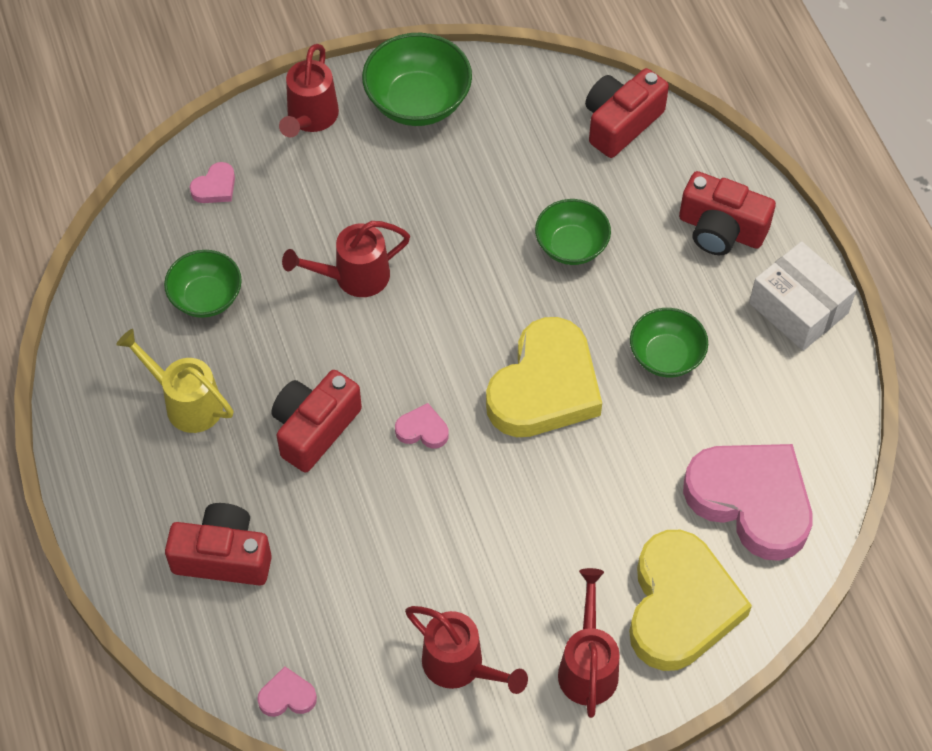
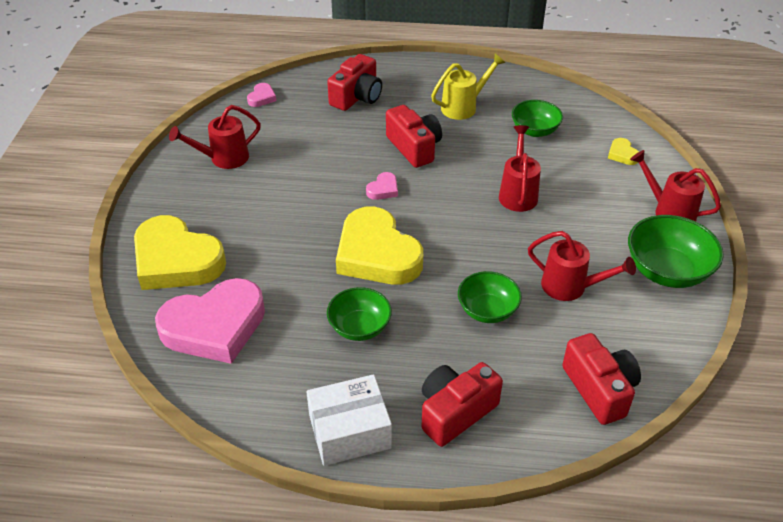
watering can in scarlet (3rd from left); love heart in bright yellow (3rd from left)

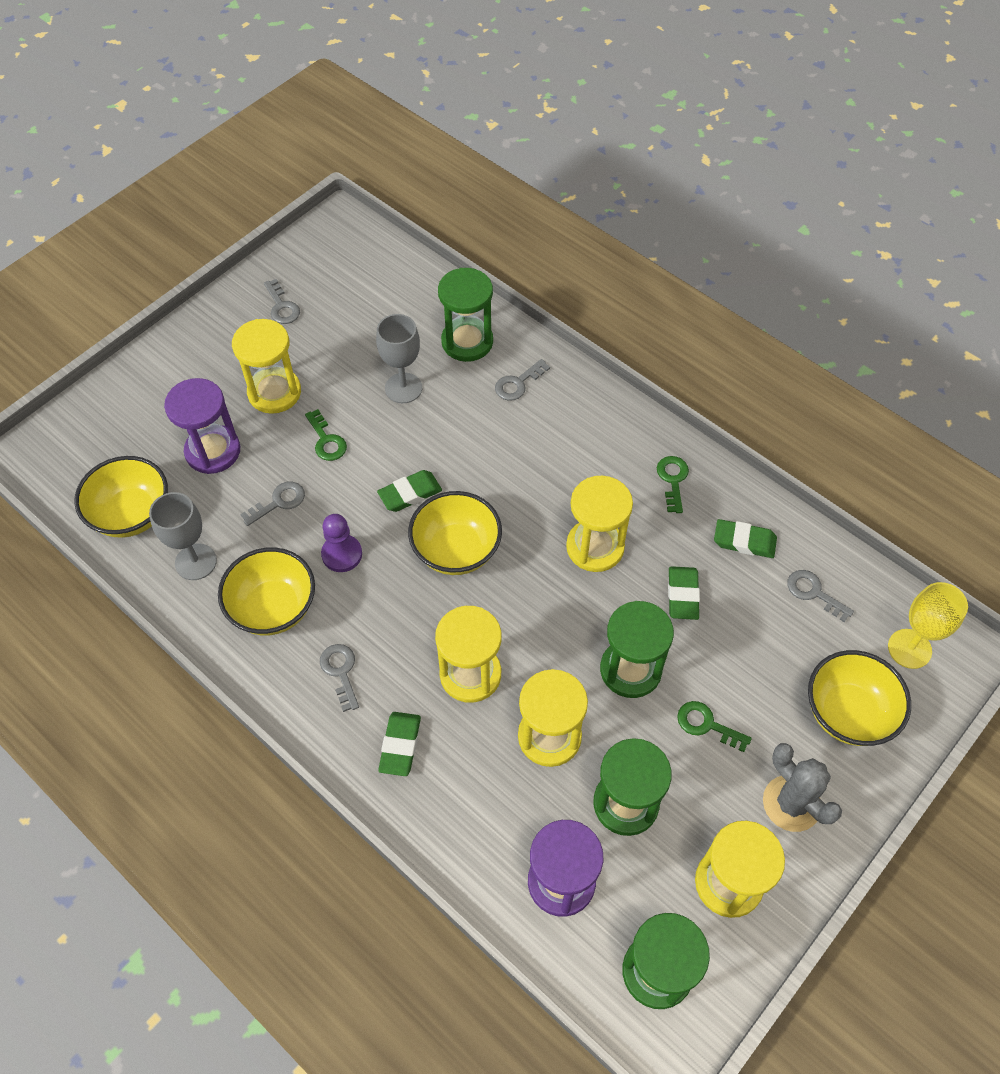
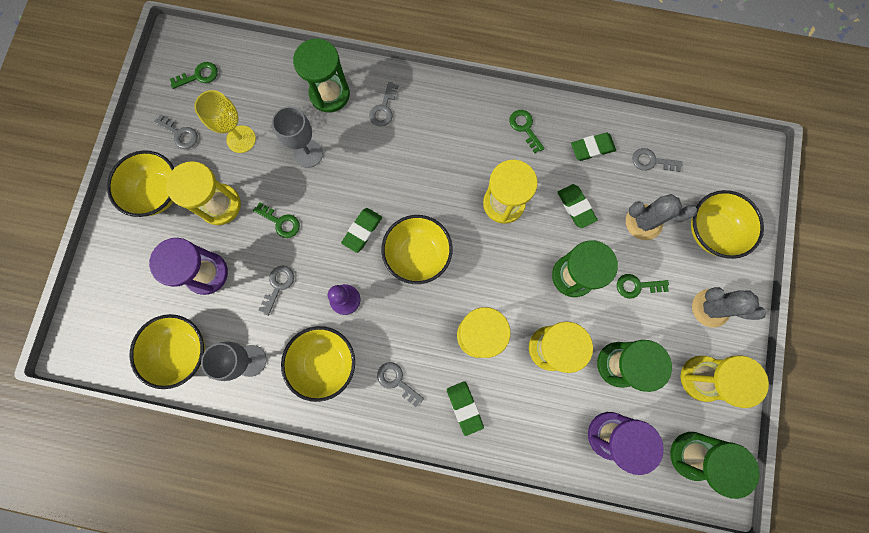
deep dish in bright yellow (1st from left); latchkey in green (1st from left); wine glass in bright yellow; prickly plant in grey (1st from left)

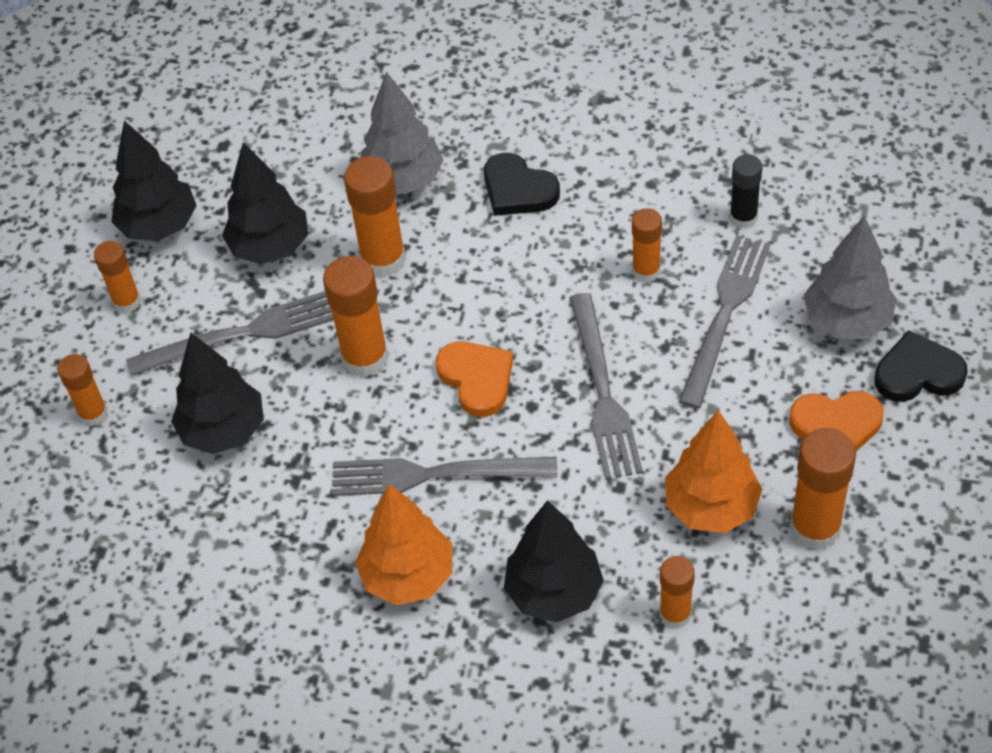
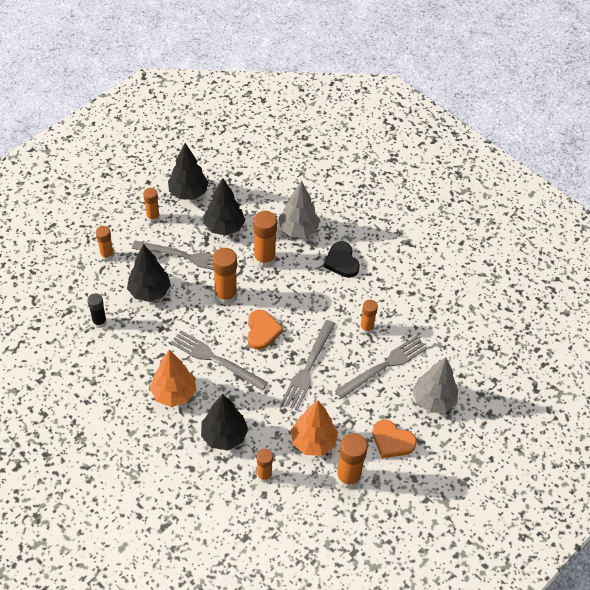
glue in ebony; love heart in ebony (2nd from left in the first image)

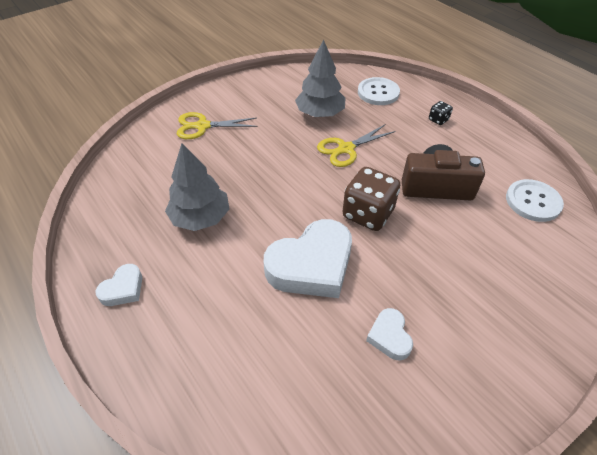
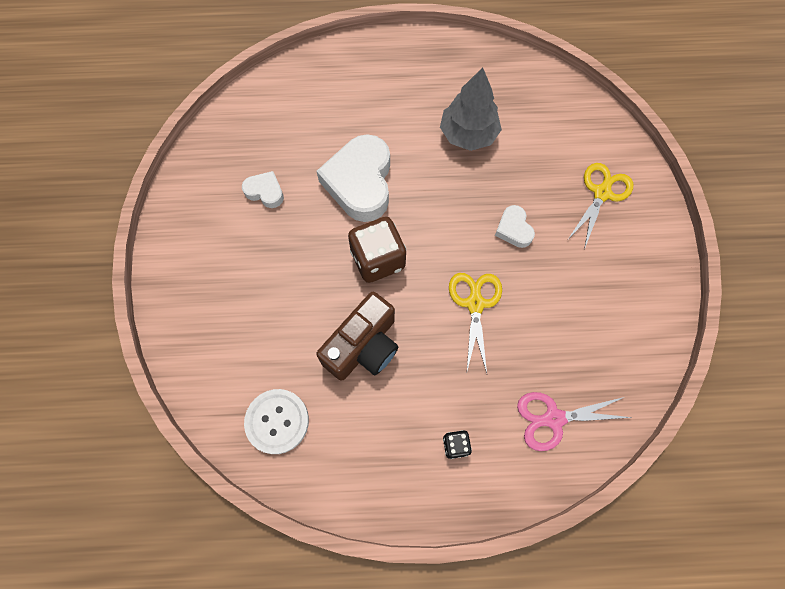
love heart in snow-white (3rd from left); pair of scissors in rosy; fir tree in grey (2nd from left in the first image)

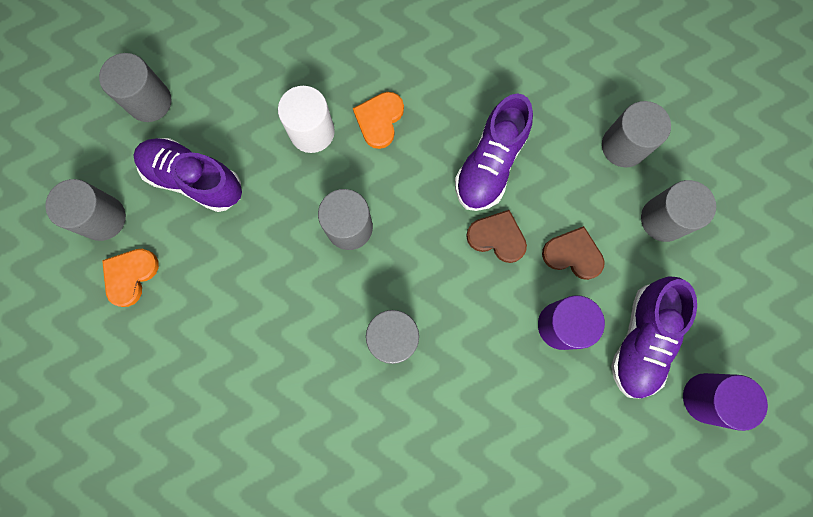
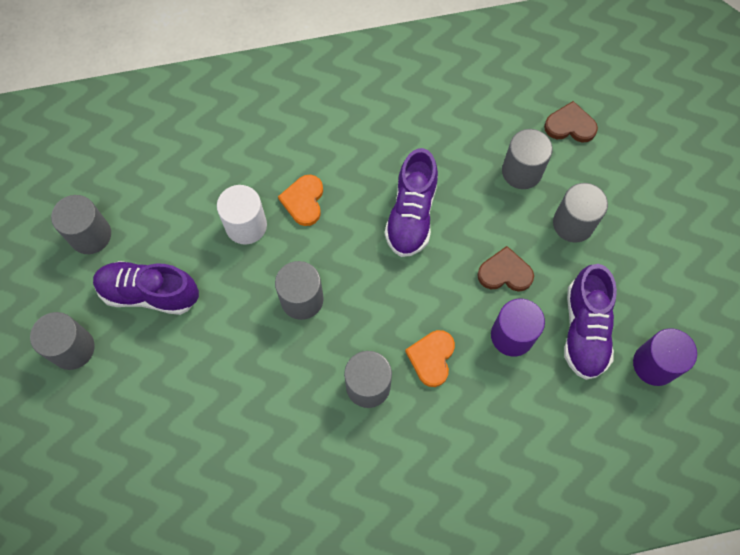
love heart in orange-coloured (2nd from left); love heart in dark brown (2nd from left)

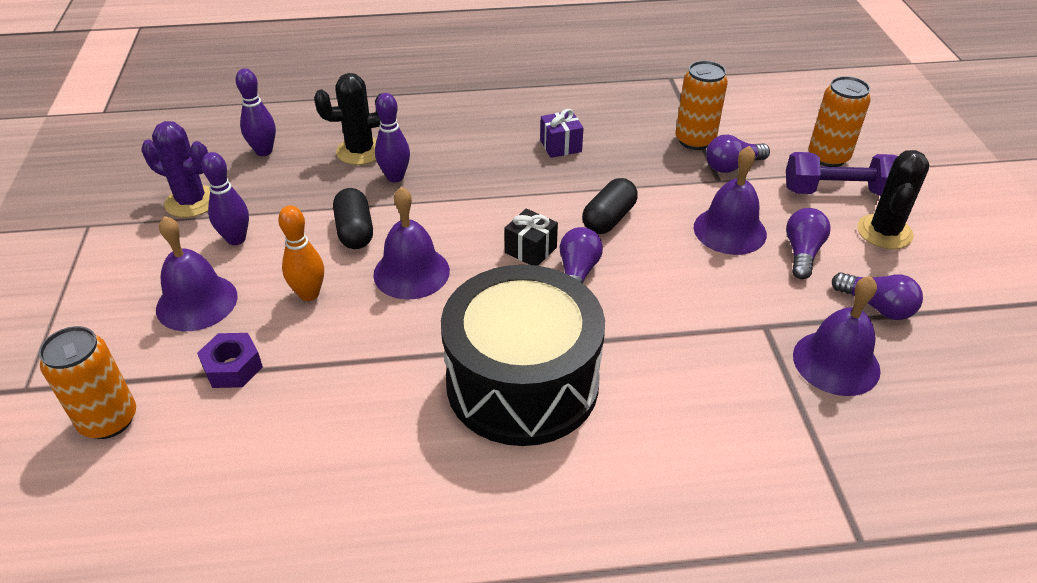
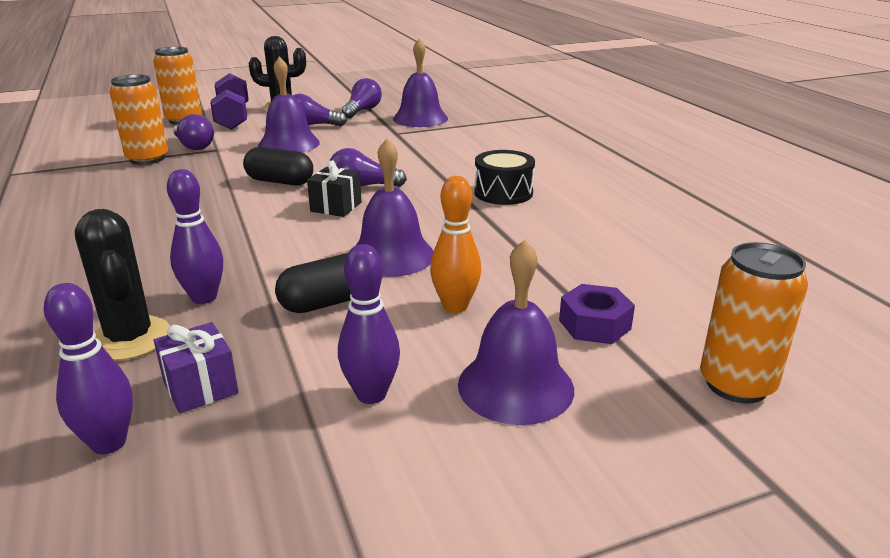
gift in royal purple; toy drum in ebony; prickly plant in royal purple

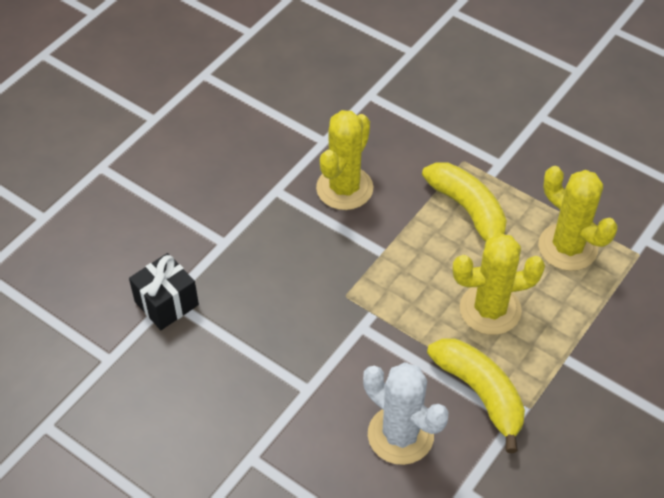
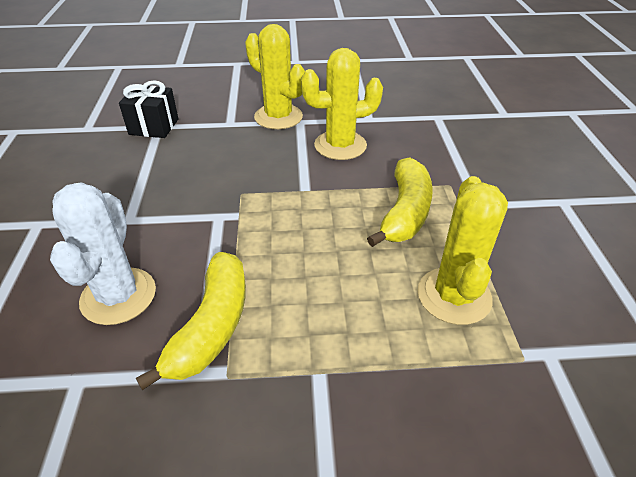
prickly plant in bright yellow (1st from left)

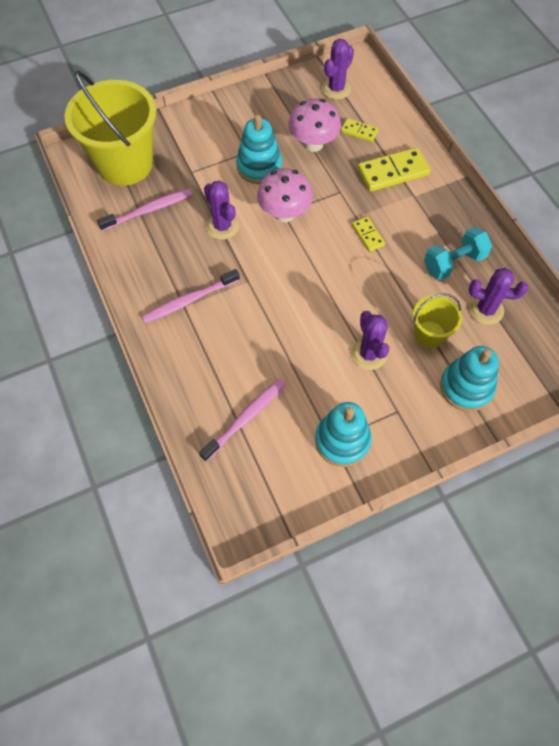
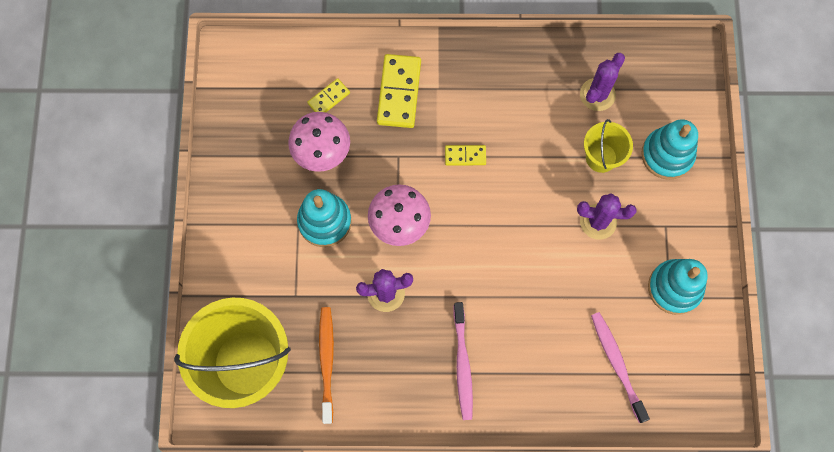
toothbrush in orange-coloured; prickly plant in royal purple (2nd from left in the first image); free weight in aqua

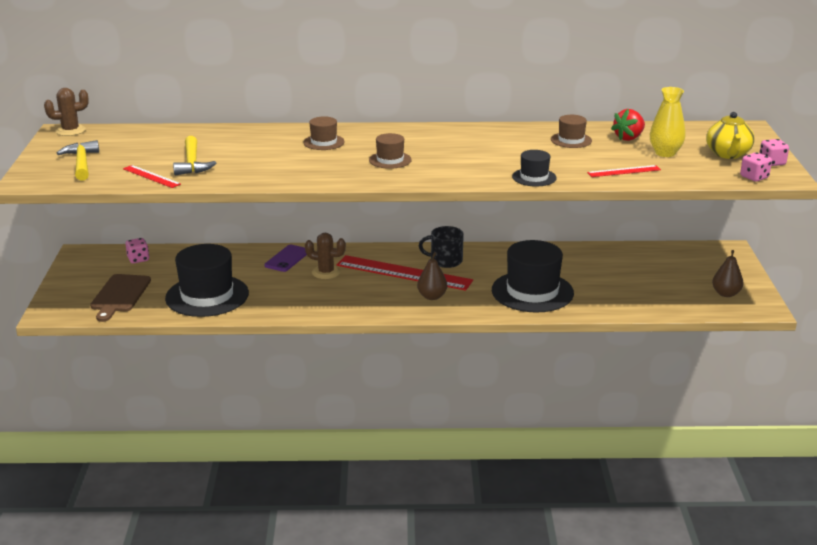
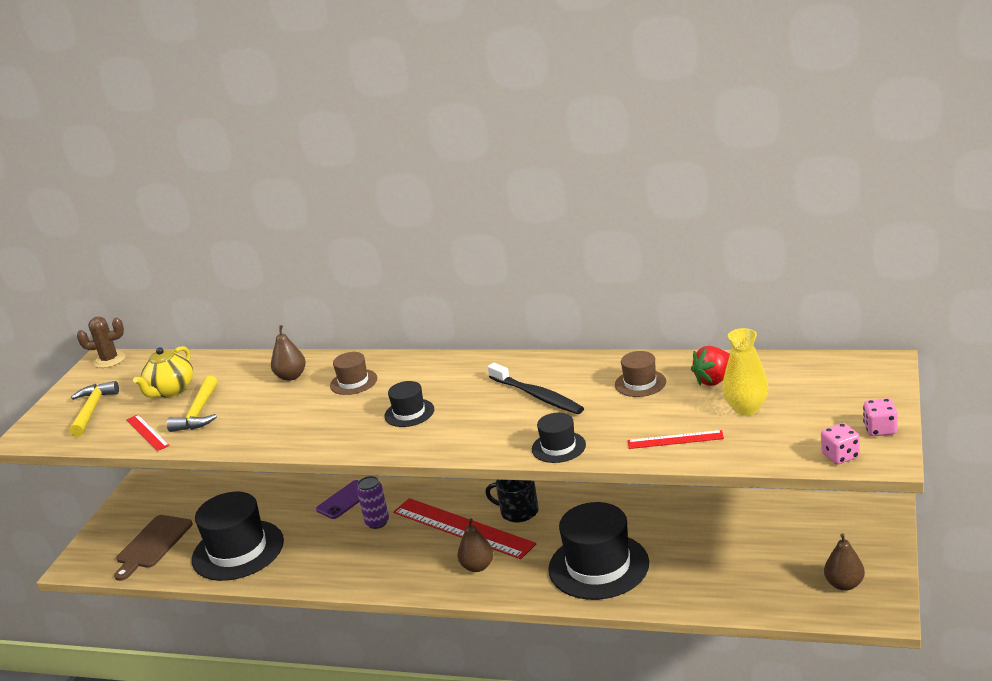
tea pot in bright yellow; pear in dark brown (1st from left); soda can in royal purple; hat in ebony (2nd from left); toothbrush in ebony; dice in rosy (1st from left in the first image)

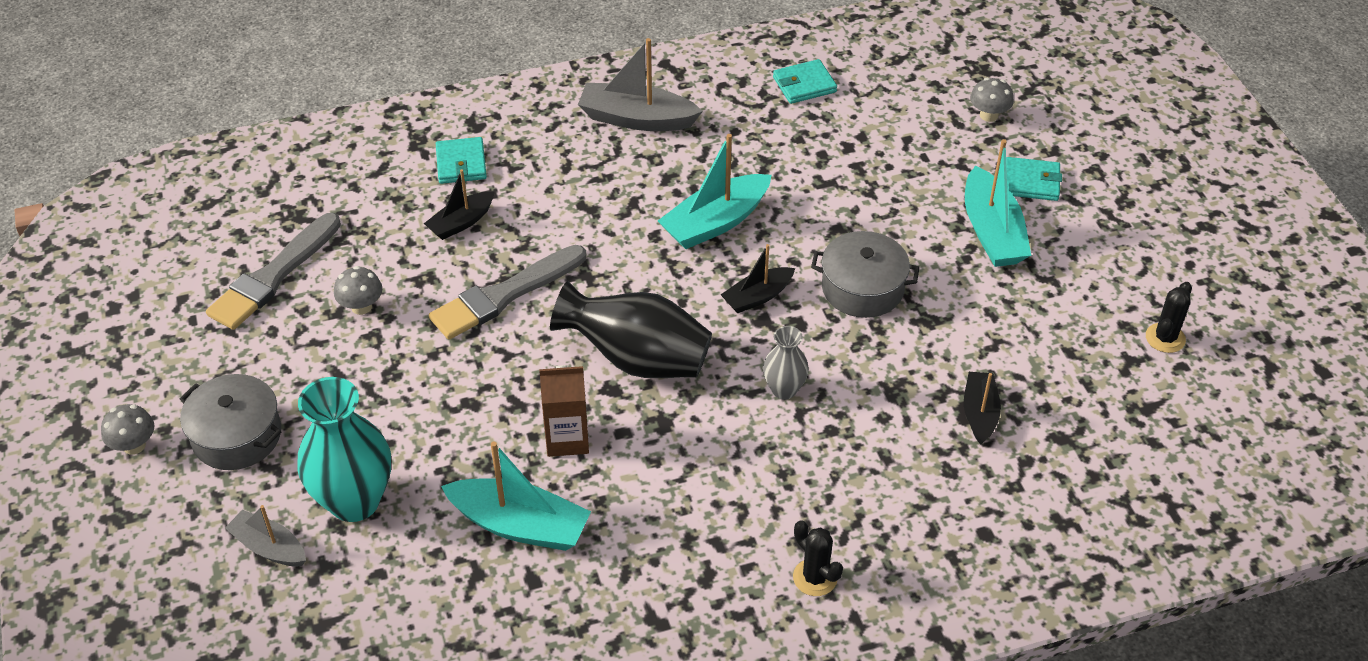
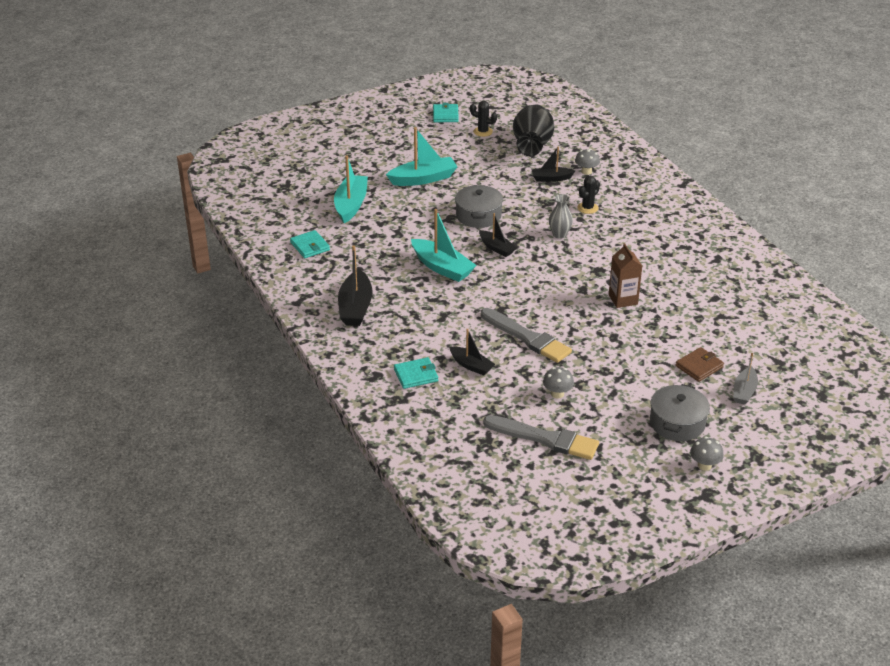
boat in aqua (1st from left); boat in ebony (1st from left); billfold in aqua (3rd from left); flower vase in ebony; fungus in grey (2nd from left); prickly plant in ebony (2nd from left); billfold in dark brown

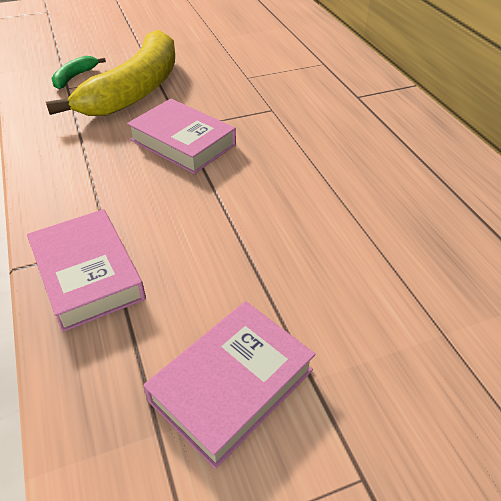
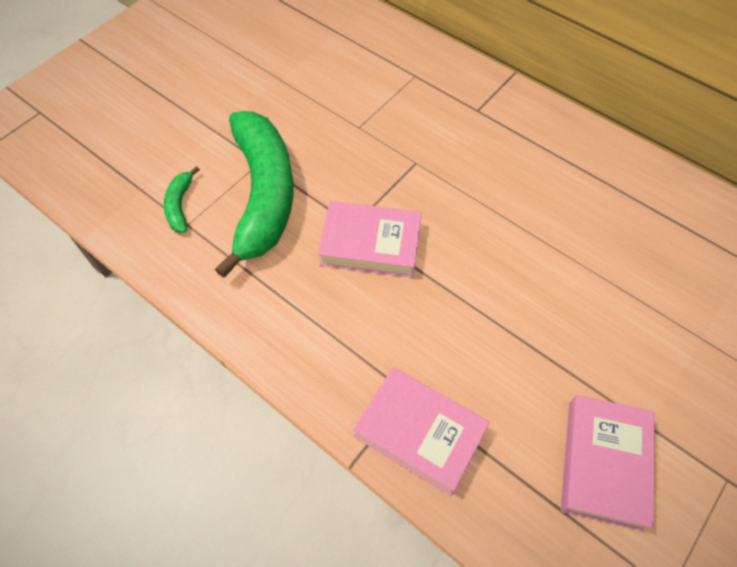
toy banana in green (2nd from left)

